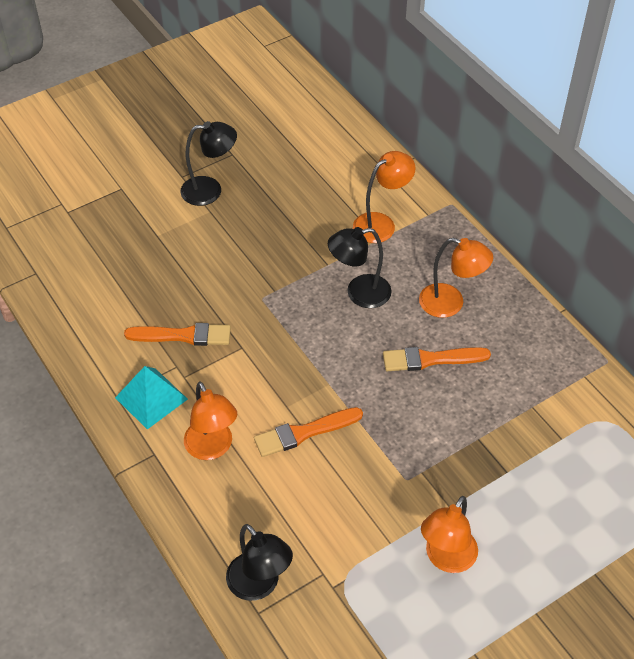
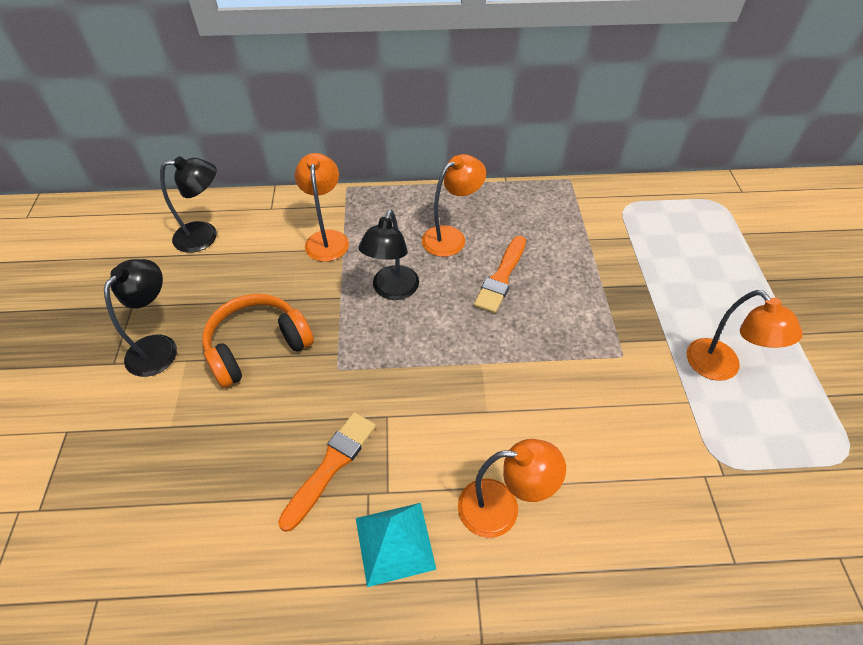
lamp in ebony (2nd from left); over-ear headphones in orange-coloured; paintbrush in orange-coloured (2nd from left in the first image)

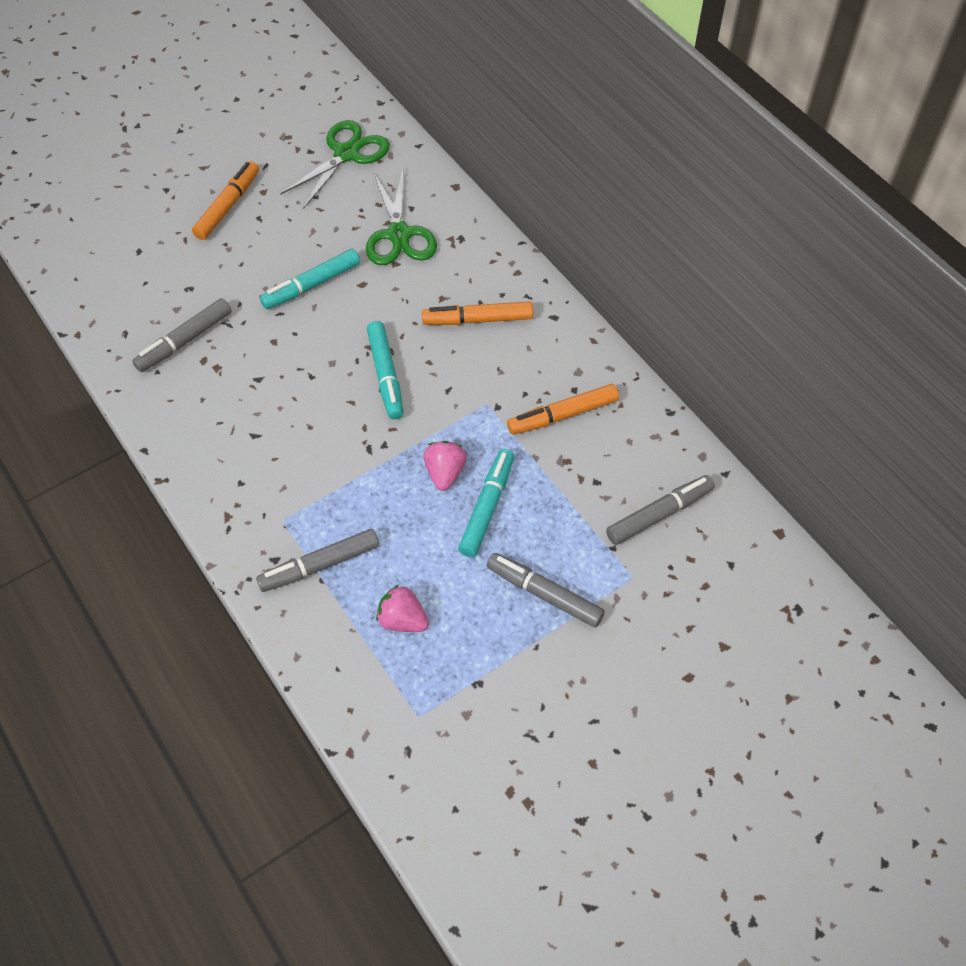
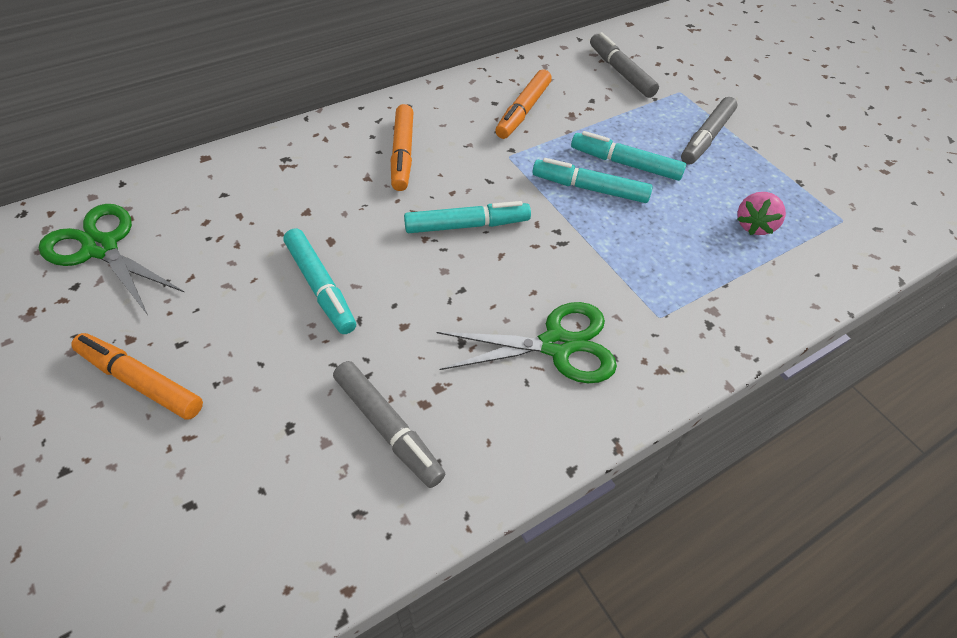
pair of scissors in green (2nd from left); felt pen in orange-coloured (3rd from left); felt pen in aqua (3rd from left); felt pen in grey (2nd from left in the first image)

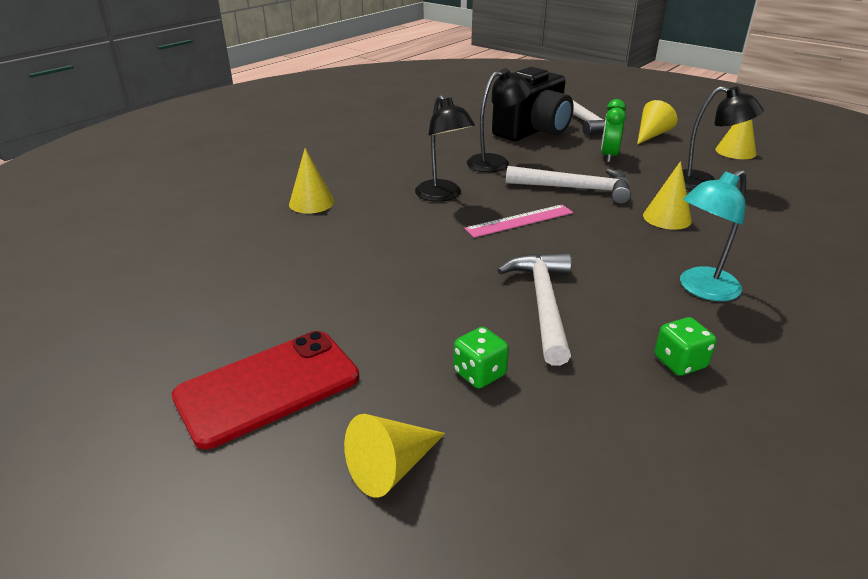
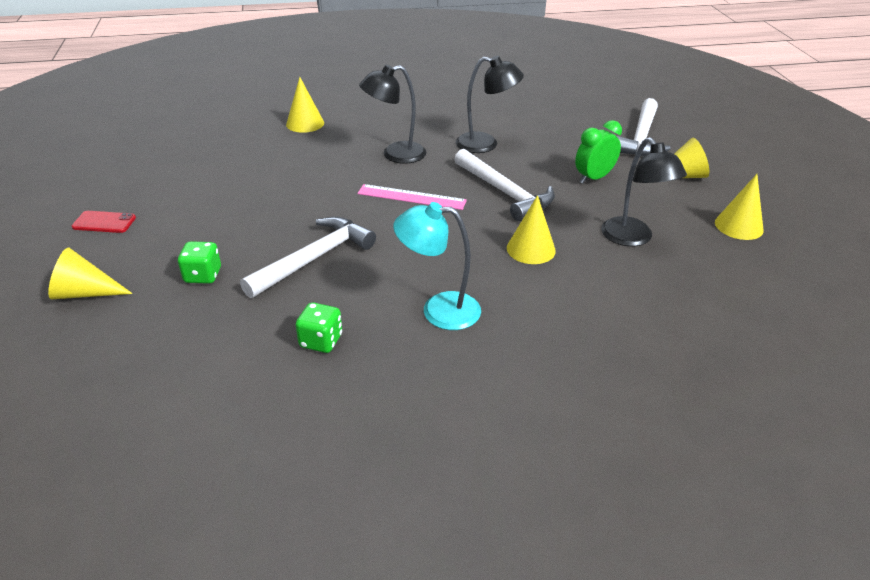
smartphone in scarlet; lamp in ebony (1st from left); compact camera in ebony

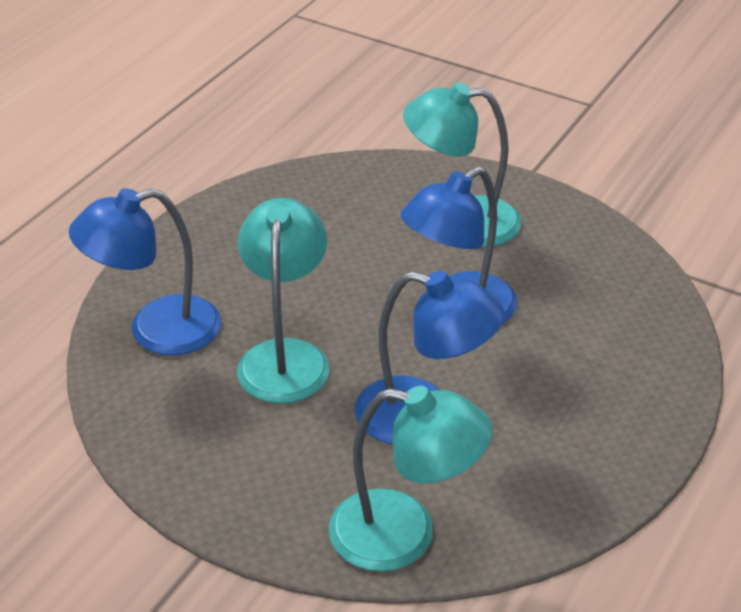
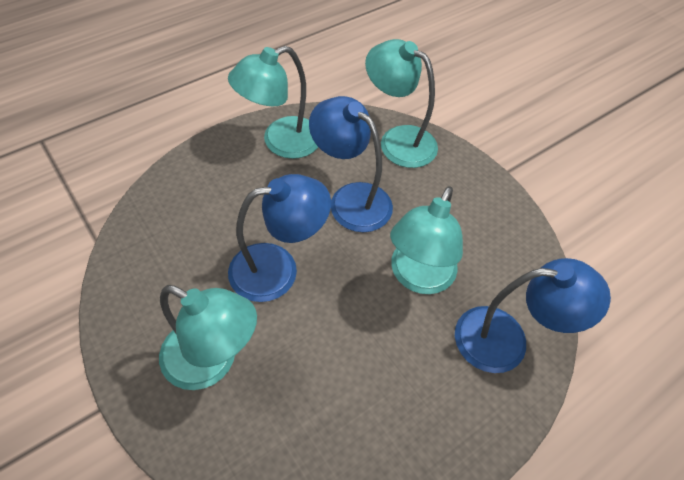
lamp in aqua (2nd from left)

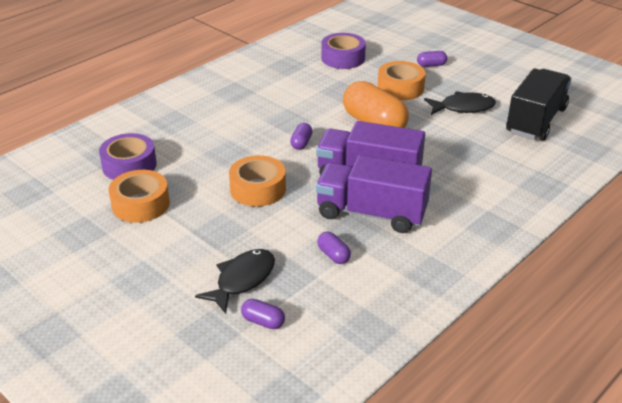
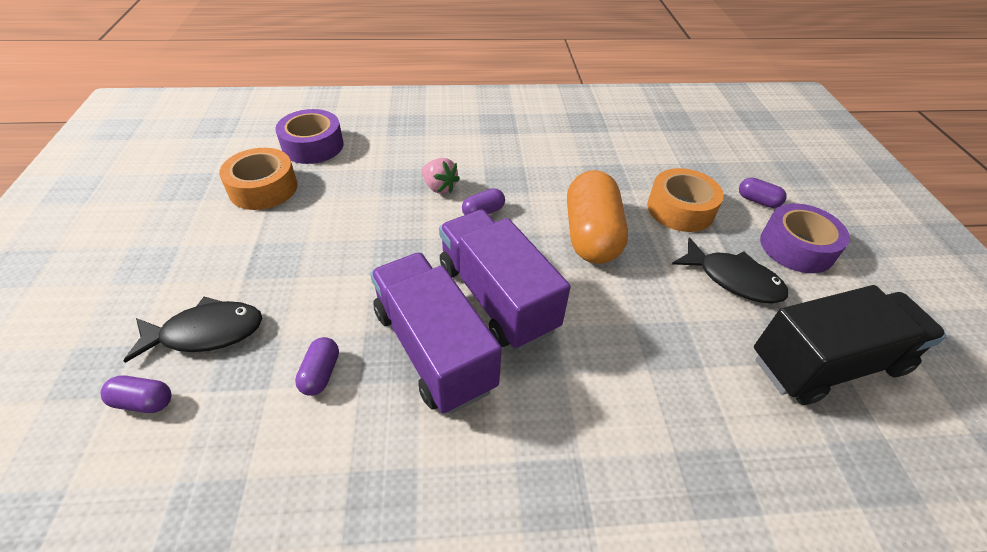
pill shape in royal purple (1st from left); toy strawberry in rosy; roll of tape in royal purple (2nd from left); roll of tape in orange-coloured (2nd from left in the first image)

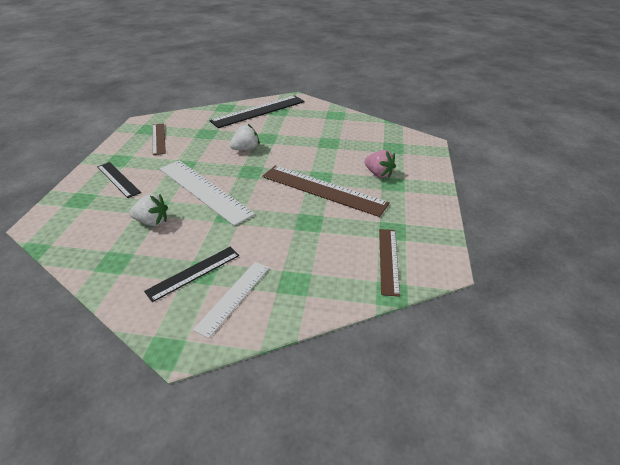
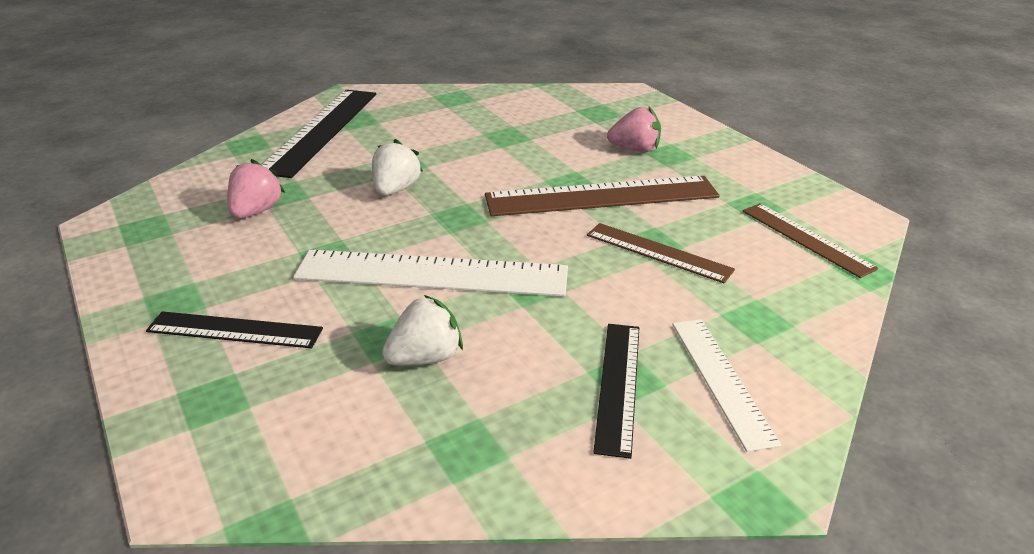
toy strawberry in rosy (1st from left); straightedge in dark brown (2nd from left)

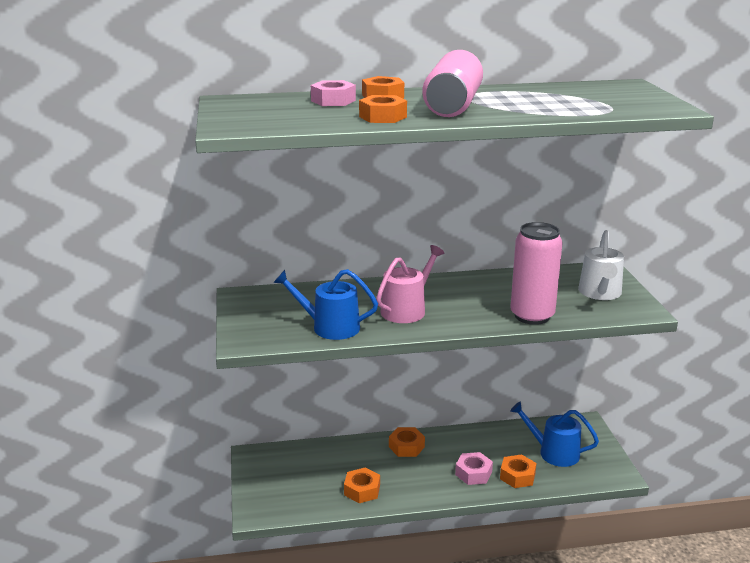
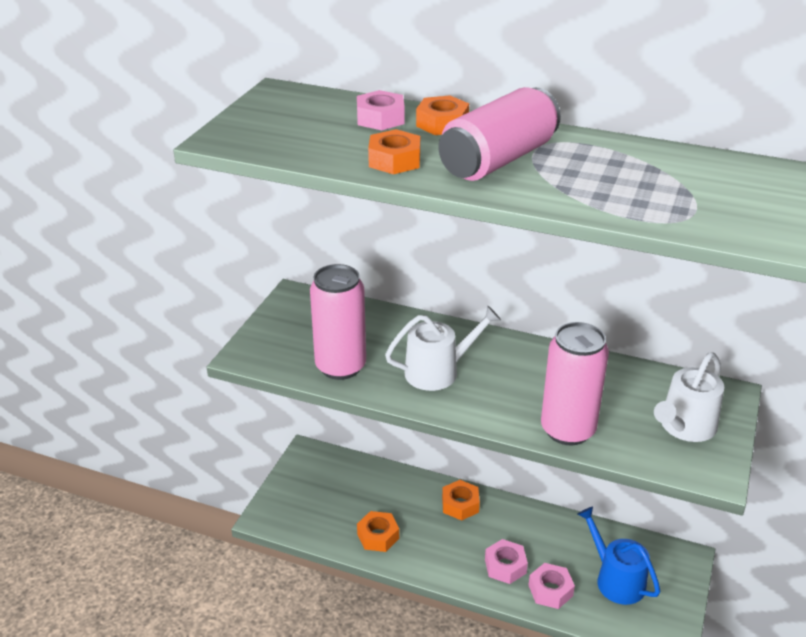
soda can in rosy (1st from left); watering can in snow-white (1st from left); hex nut in rosy (3rd from left)

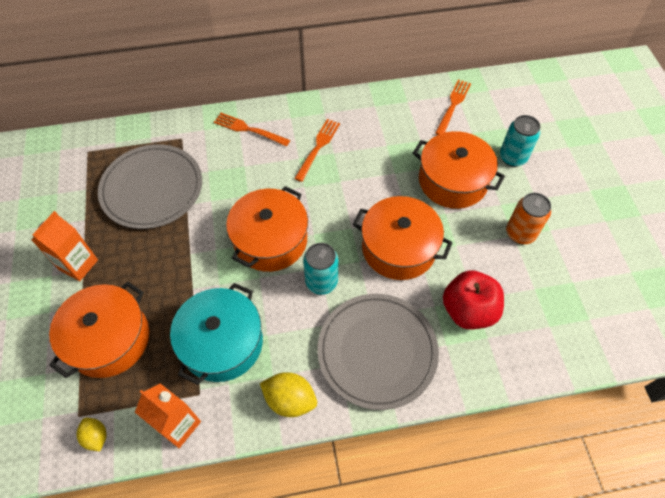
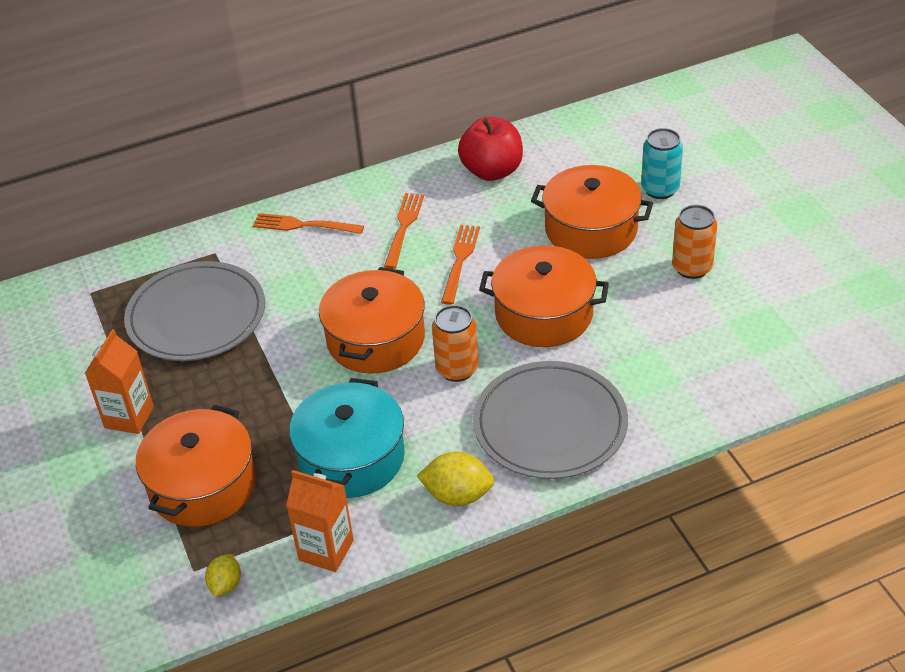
citrus fruit in bright yellow (1st from left); soda can in orange-coloured (1st from left); table fork in orange-coloured (3rd from left); apple fruit in scarlet

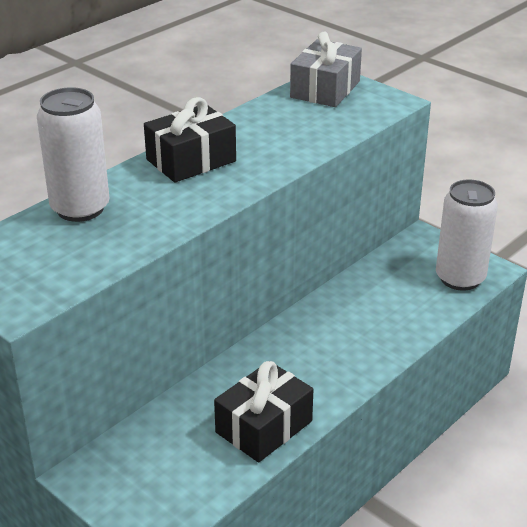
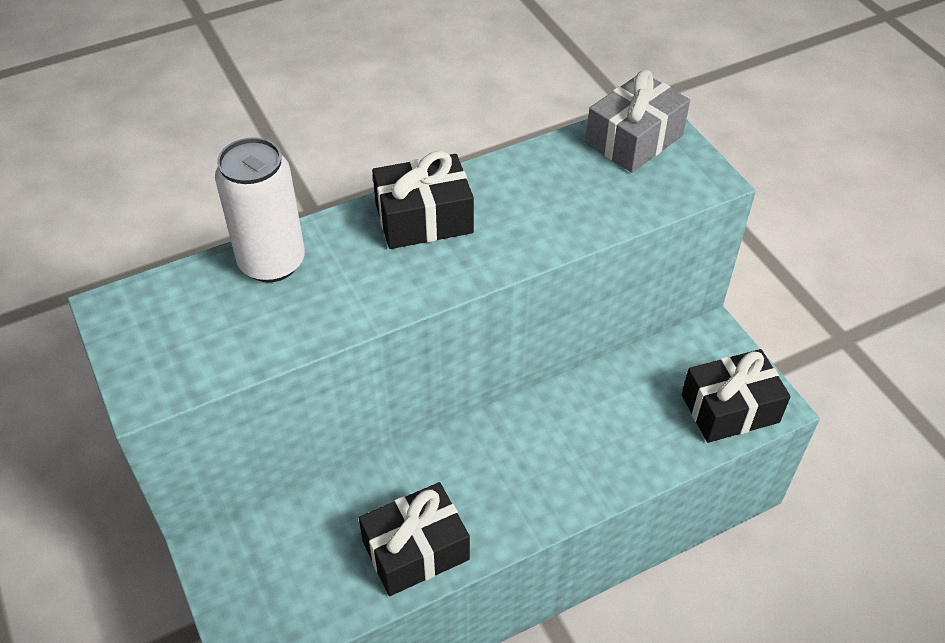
gift in ebony (3rd from left)

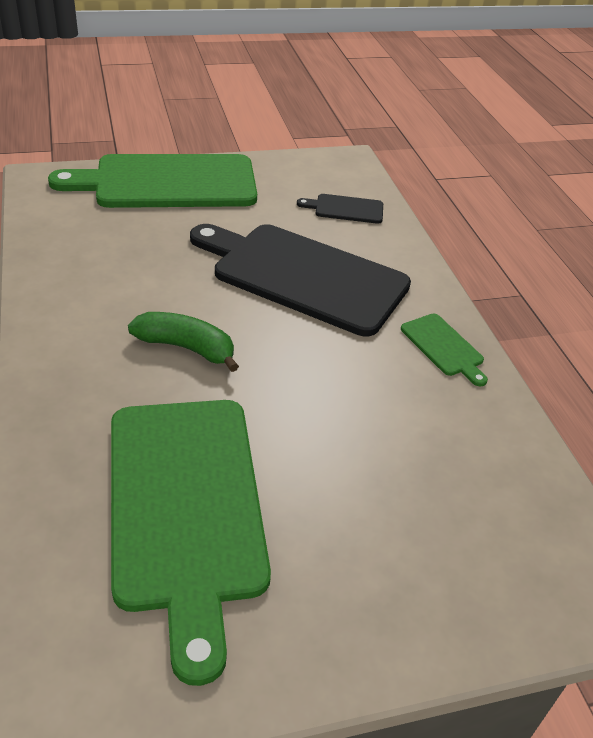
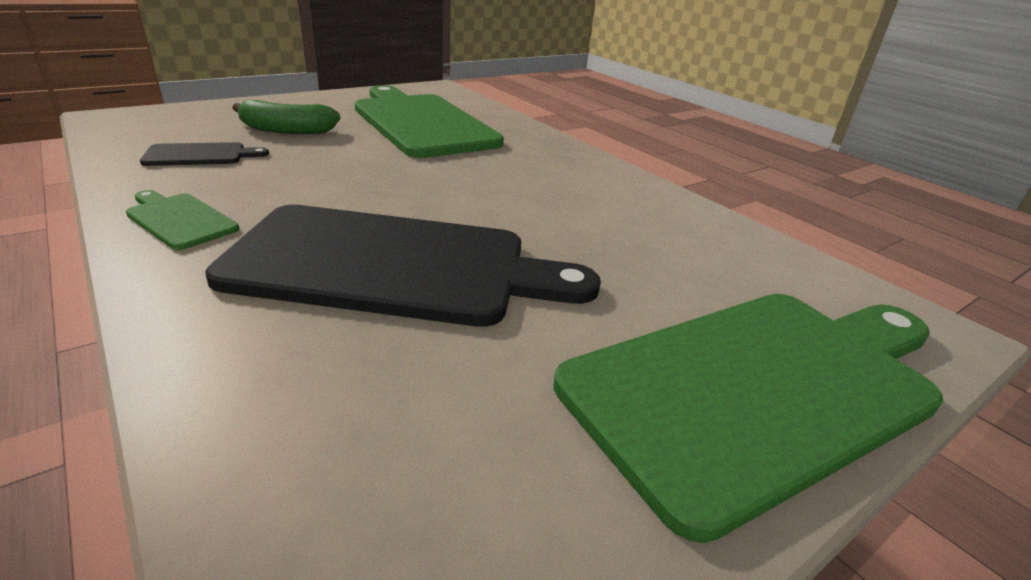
cutting board in ebony (1st from left); toy banana in green

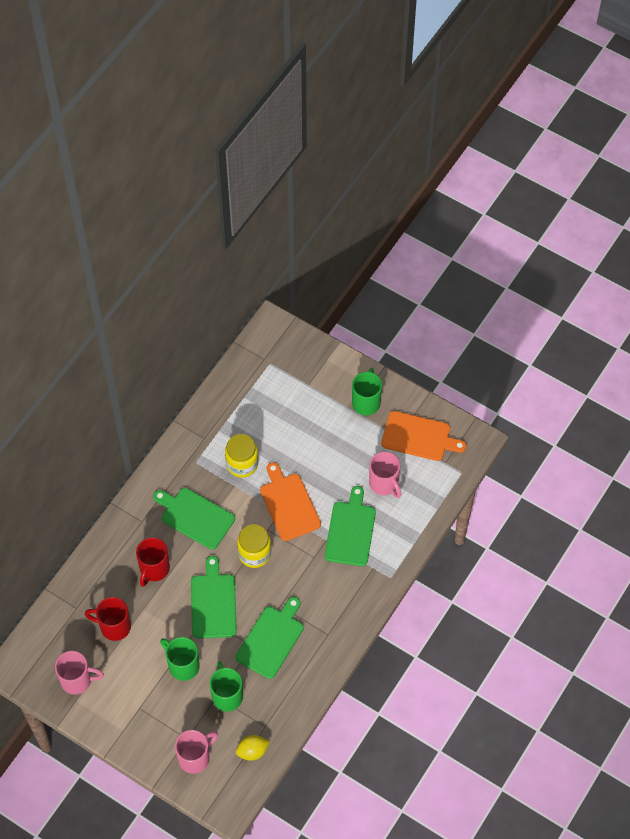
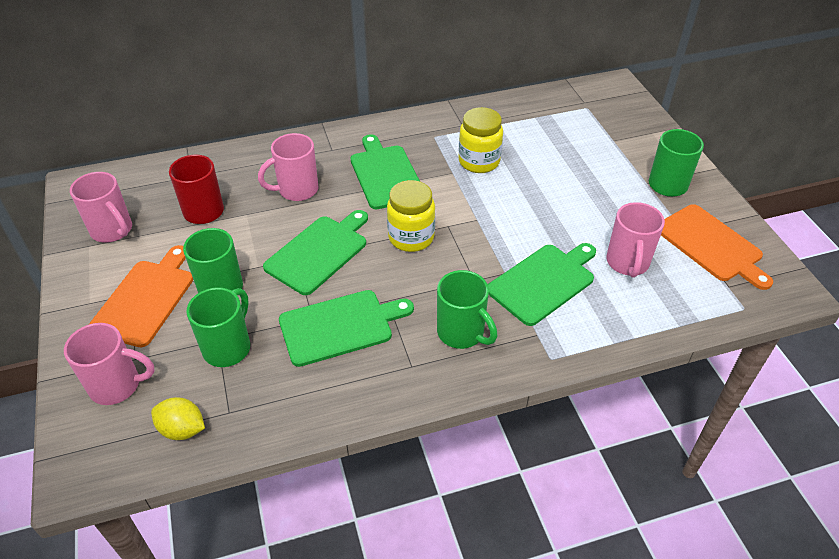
cutting board in orange-coloured (1st from left); coffee mug in rosy (3rd from left); coffee mug in green (3rd from left)

